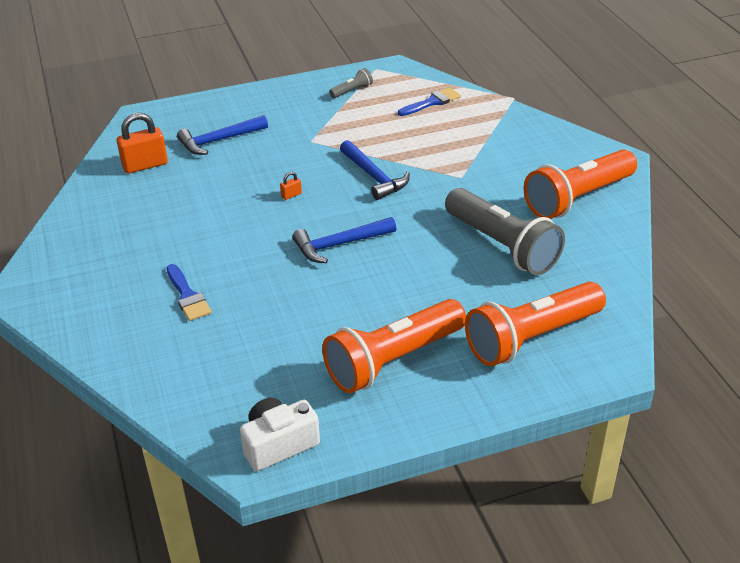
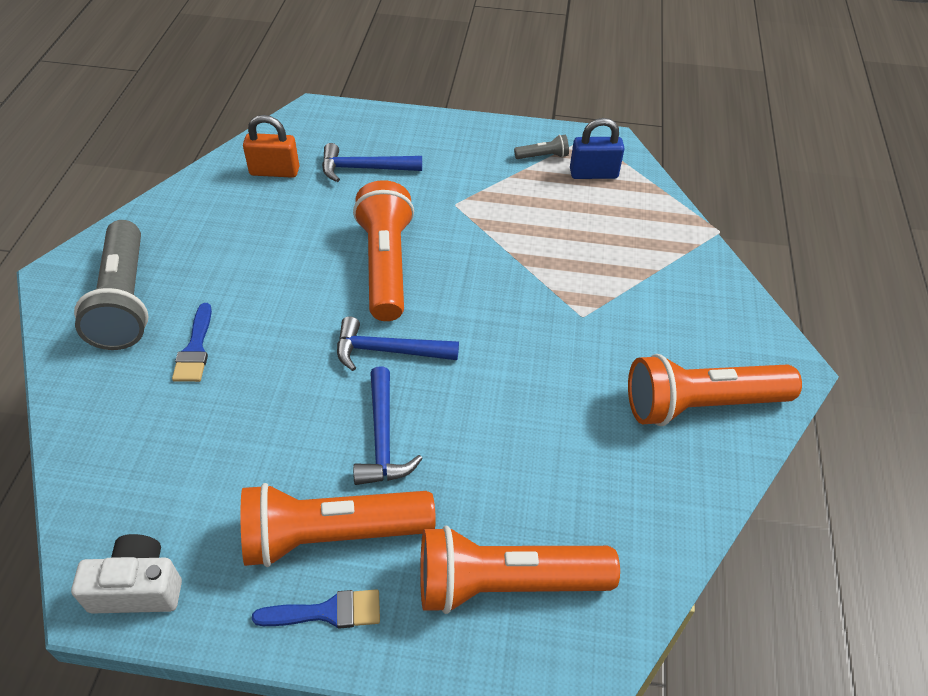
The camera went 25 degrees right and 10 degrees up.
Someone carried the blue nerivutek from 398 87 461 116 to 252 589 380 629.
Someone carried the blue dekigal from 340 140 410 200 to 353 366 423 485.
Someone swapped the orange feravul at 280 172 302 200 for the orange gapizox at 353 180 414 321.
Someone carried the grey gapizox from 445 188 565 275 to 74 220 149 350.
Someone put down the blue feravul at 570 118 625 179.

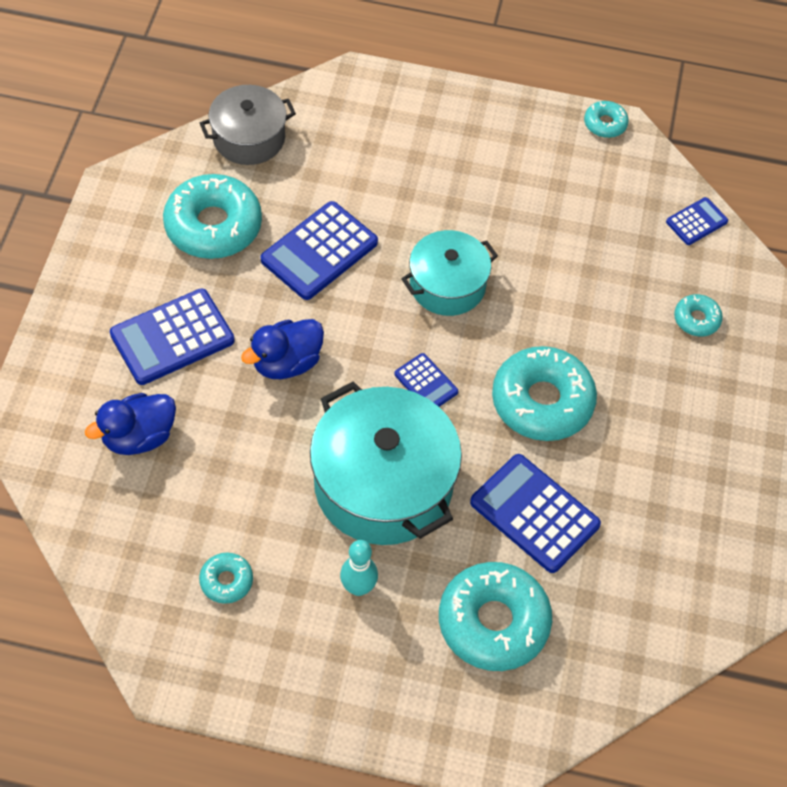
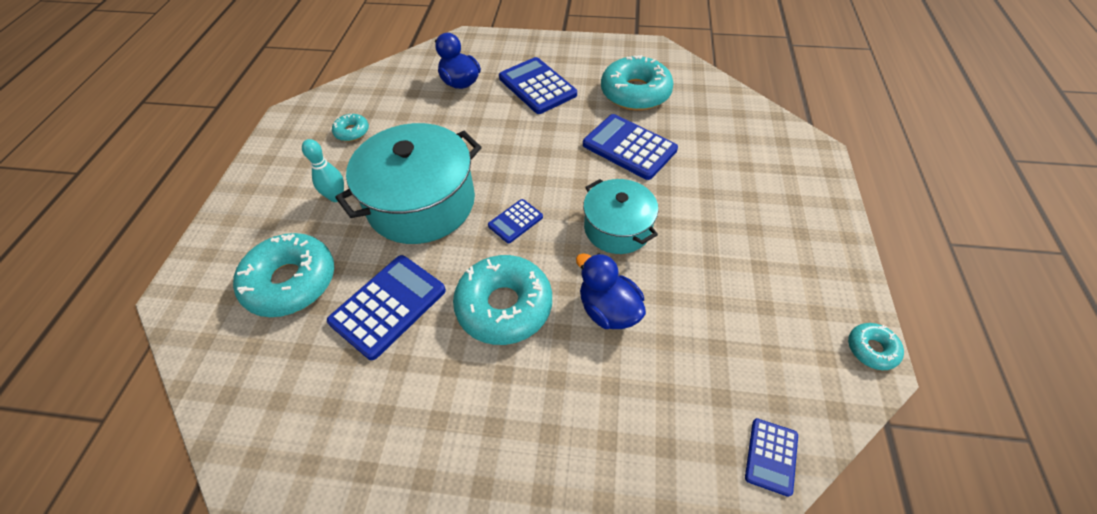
The camera went 90 degrees right and 5 degrees down.
Someone took away the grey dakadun at 200 85 296 165.
Someone rotated the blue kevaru at 666 197 728 245 by 60 degrees clockwise.
Someone took away the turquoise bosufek at 674 294 723 336.
Someone carried the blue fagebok from 241 319 324 379 to 576 253 646 329.

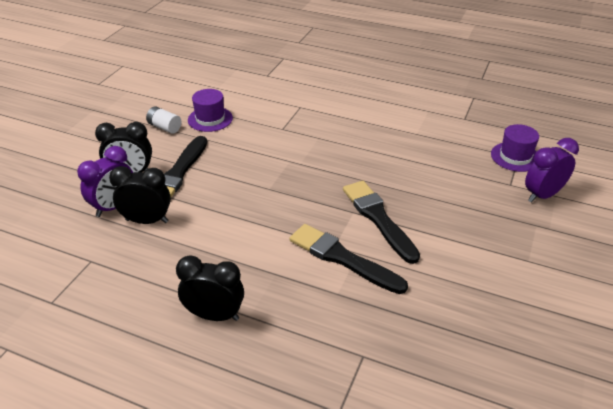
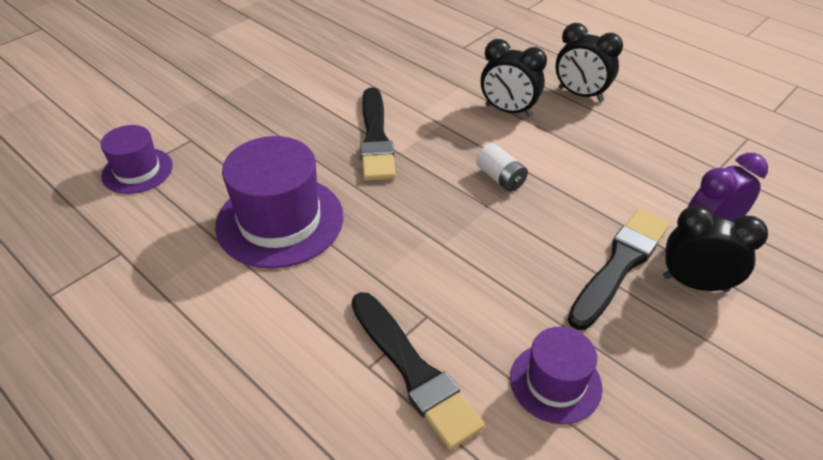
The camera went 160 degrees left and 5 degrees up.
Someone carried the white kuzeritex from 146 106 181 134 to 476 143 528 192.
Someone took away the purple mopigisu at 525 138 579 203.
Someone carried the black mopigisu from 109 166 171 224 to 481 39 547 117.
Someone carried the black nerivutek from 290 224 408 294 to 351 292 485 450.
Someone put down the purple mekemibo at 215 136 344 268.

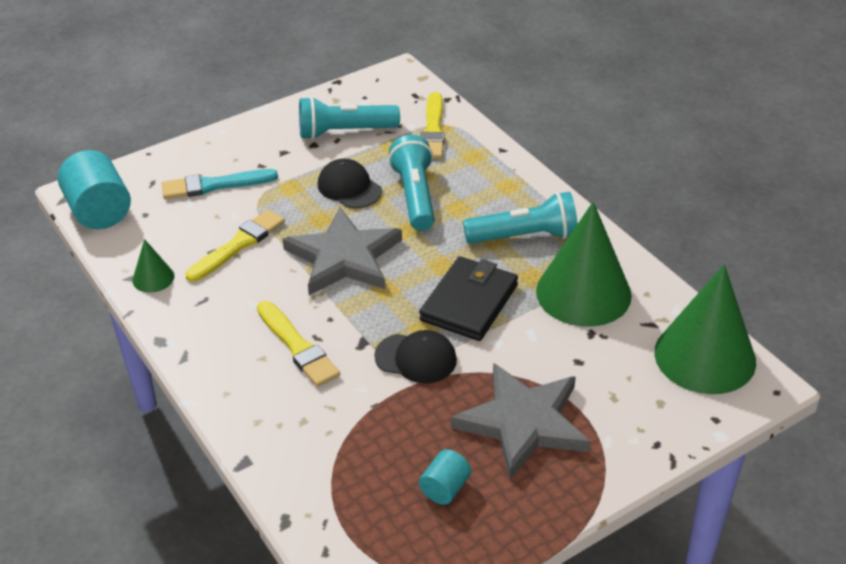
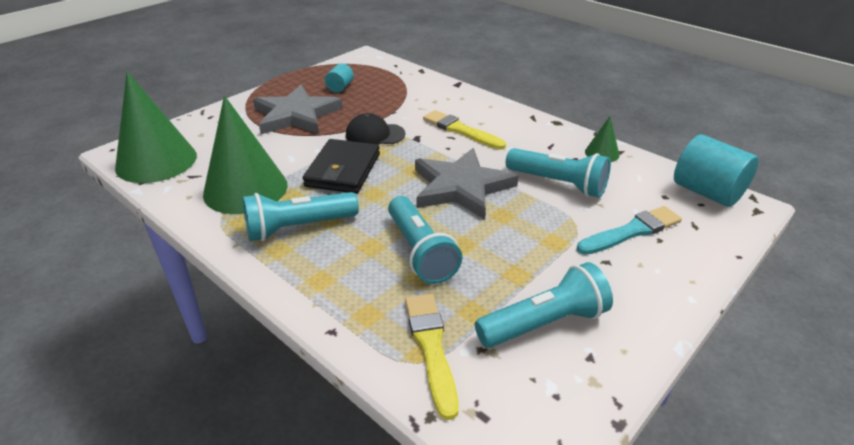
The camera went 165 degrees right and 5 degrees down.
Someone took away the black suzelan at 318 159 382 208.
Someone swapped the yellow nerivutek at 185 209 285 282 for the turquoise gapizox at 506 148 611 198.

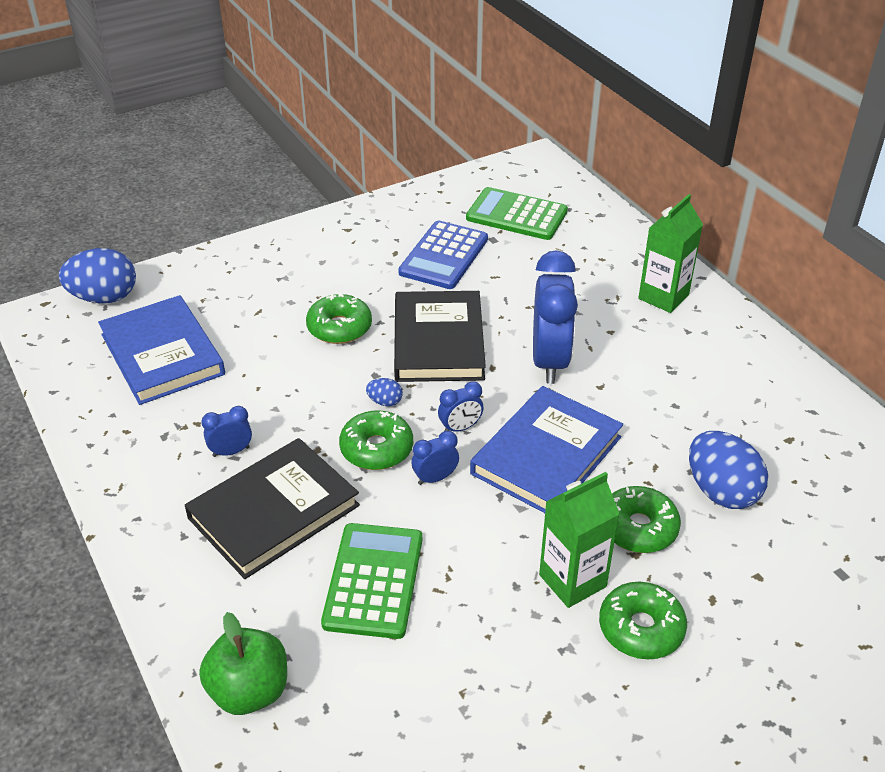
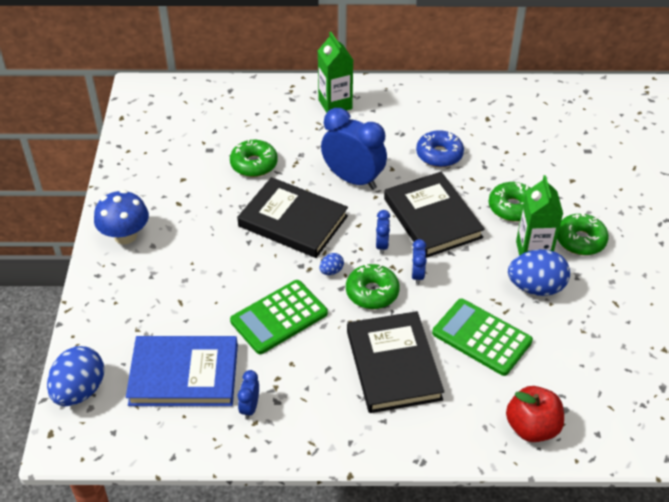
The camera went 60 degrees left and 5 degrees up.
Someone carried the green kevaru from 466 187 568 240 to 230 280 328 354.
Someone took away the blue kevaru at 398 221 488 289.
Someone carried the green bosufek from 306 293 372 344 to 230 140 278 177.
Someone repainted the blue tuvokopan at 470 386 623 513, which became the black tuvokopan at 384 172 485 258.
Someone carried the blue mopigisu from 202 406 252 457 to 238 370 259 420.
Someone carried the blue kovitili from 689 431 768 509 to 508 249 570 296.
Someone repainted the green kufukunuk at 199 612 287 715, which became the red kufukunuk at 506 386 564 442.
Someone put down the blue bosufek at 416 130 464 167.
Someone put down the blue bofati at 94 190 149 244.

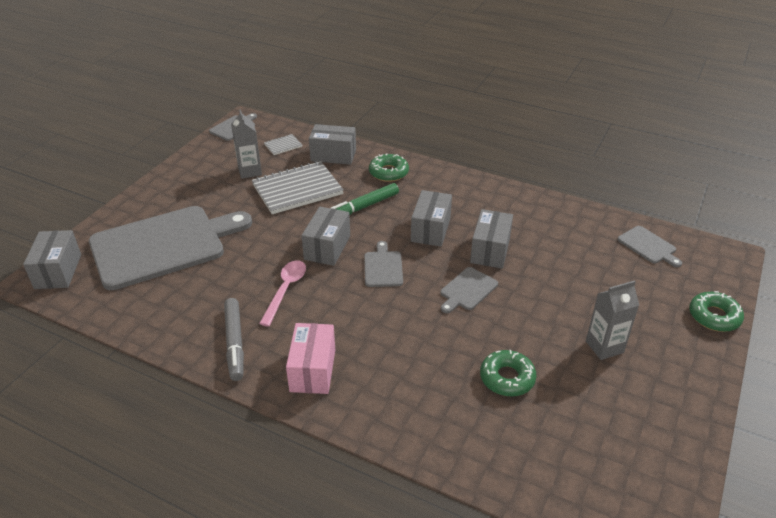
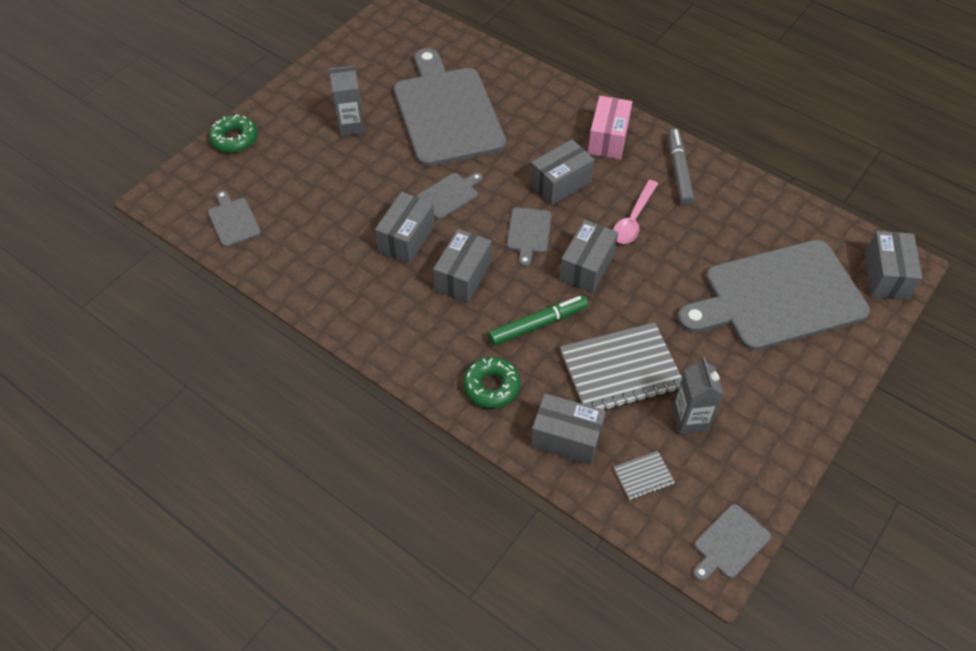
The camera went 170 degrees left and 15 degrees up.
Someone swapped the green bosufek at 480 350 537 397 for the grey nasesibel at 394 48 506 167.
Someone put down the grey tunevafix at 530 139 594 206.

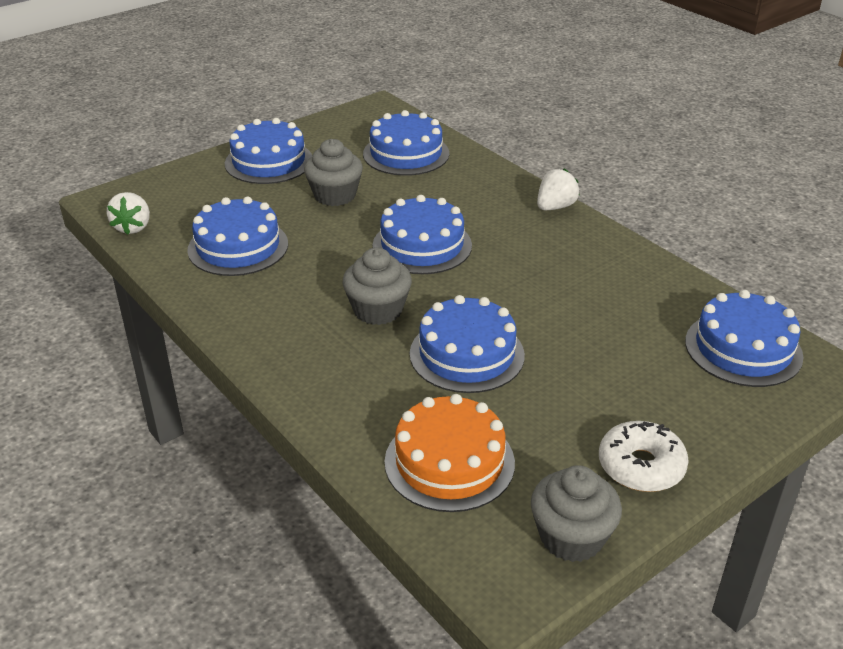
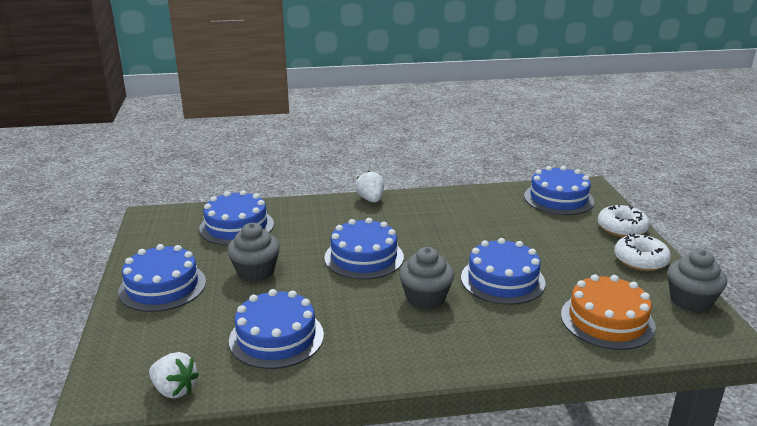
The camera went 60 degrees left and 10 degrees down.
Someone put down the white bosufek at 598 204 650 237.

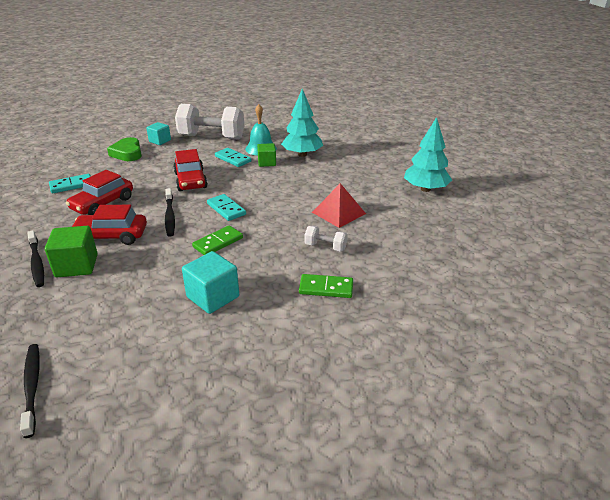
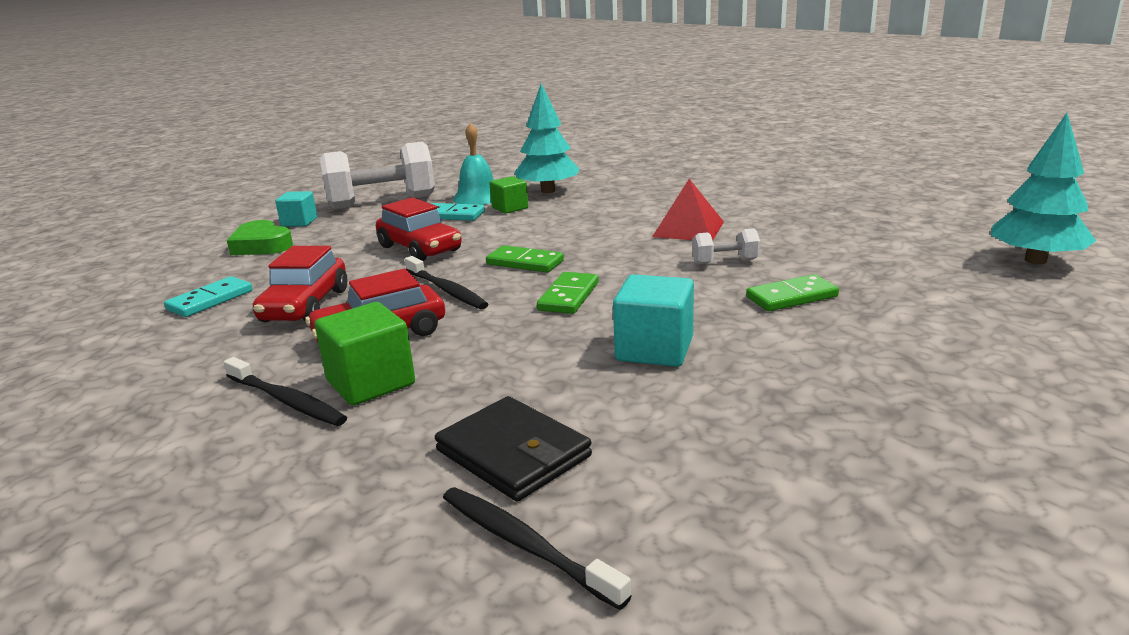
The camera went 25 degrees left and 10 degrees down.
Someone carried the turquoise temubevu from 404 117 452 192 to 991 113 1096 264.
Someone repainted the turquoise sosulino at 207 194 246 221, which became the green sosulino at 486 245 564 272.
Someone put down the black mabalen at 435 396 592 502.

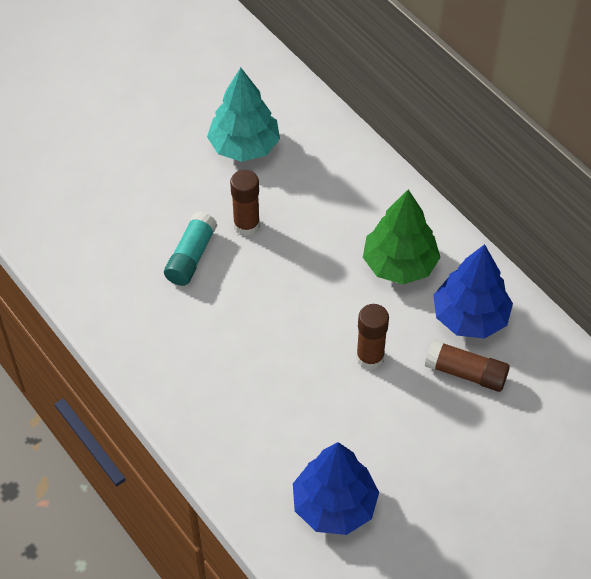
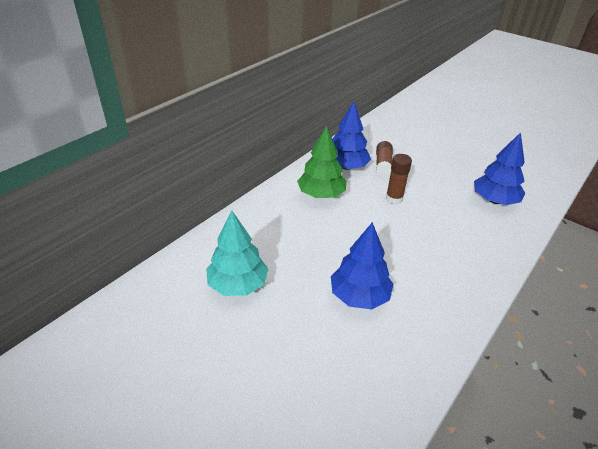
The camera went 105 degrees left and 15 degrees down.
Someone took away the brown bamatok at 230 170 260 236.
Someone swapped the turquoise bamatok at 164 212 217 286 for the blue temubevu at 331 222 394 309.

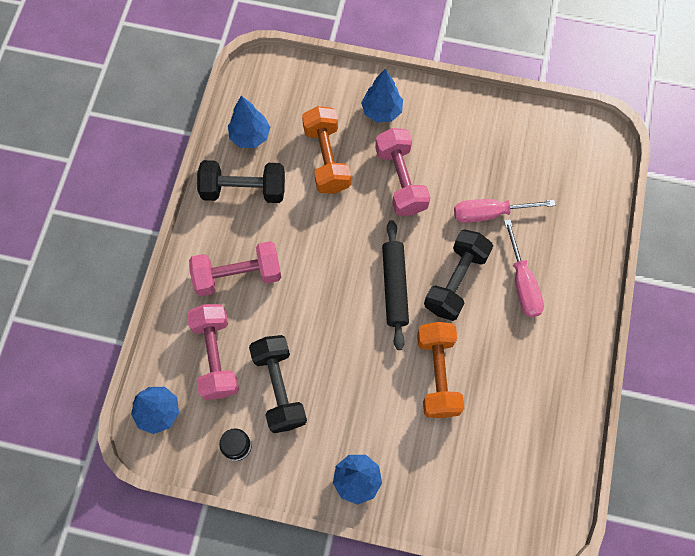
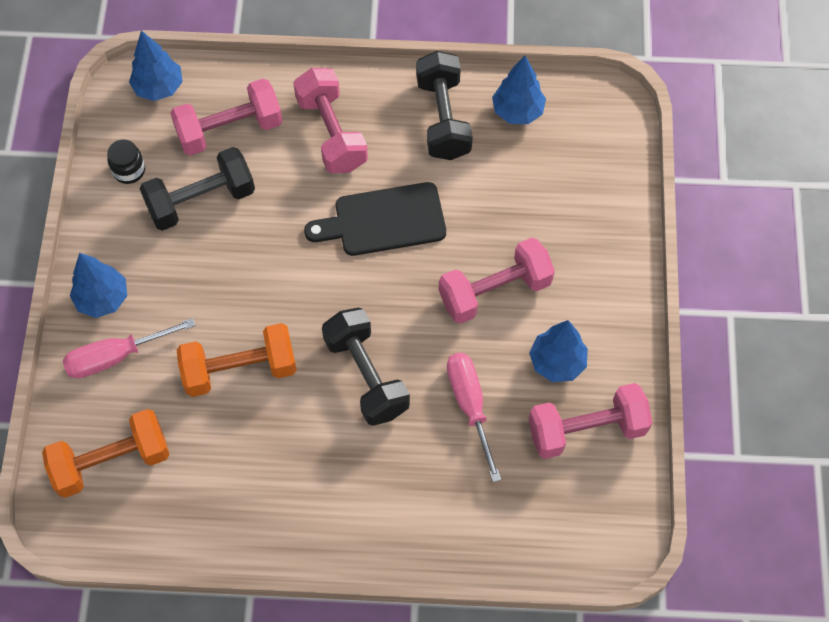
The camera went 80 degrees right and 5 degrees down.
Someone carried the blue temubevu from 361 69 403 123 to 529 320 588 382.
Someone carried the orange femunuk from 302 106 351 194 to 42 409 170 498.
Someone carried the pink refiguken from 504 219 544 317 to 63 318 196 378.
Someone took away the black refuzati at 382 220 409 350.
Someone rotated the black femunuk at 424 229 493 321 by 45 degrees clockwise.
Someone put down the black nasesibel at 304 182 446 256.
Someone put down the pink femunuk at 529 383 652 459.

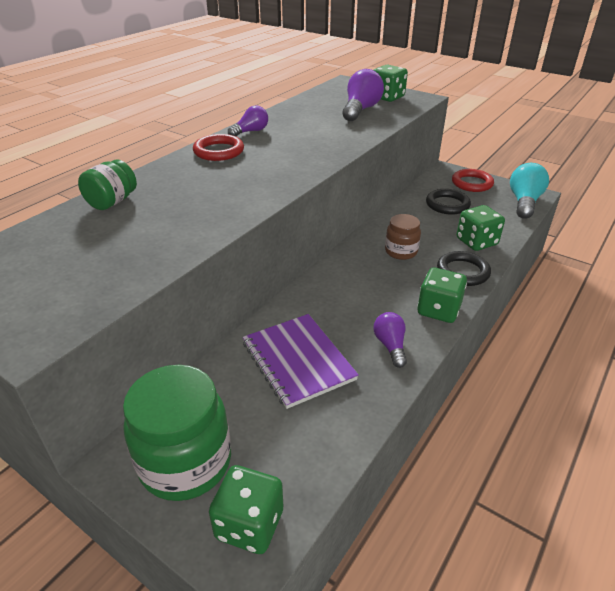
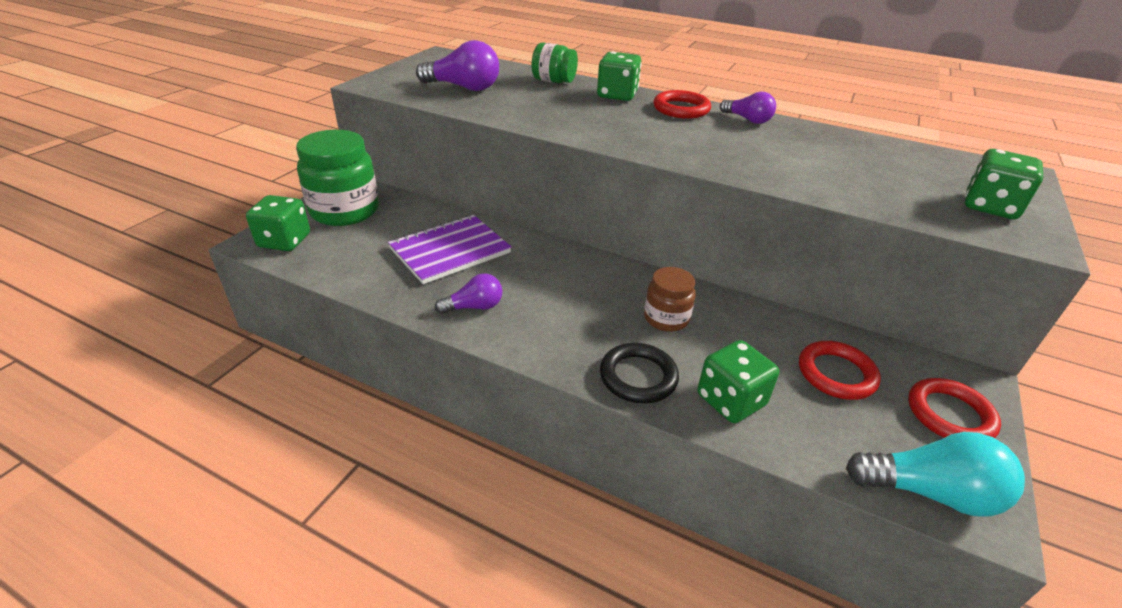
The camera went 80 degrees right and 0 degrees up.
Someone carried the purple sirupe from 343 69 384 121 to 416 40 499 91.
Someone repainted the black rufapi at 426 189 471 215, which became the red rufapi at 799 341 881 400.
Someone carried the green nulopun from 417 267 467 323 to 597 52 642 101.

